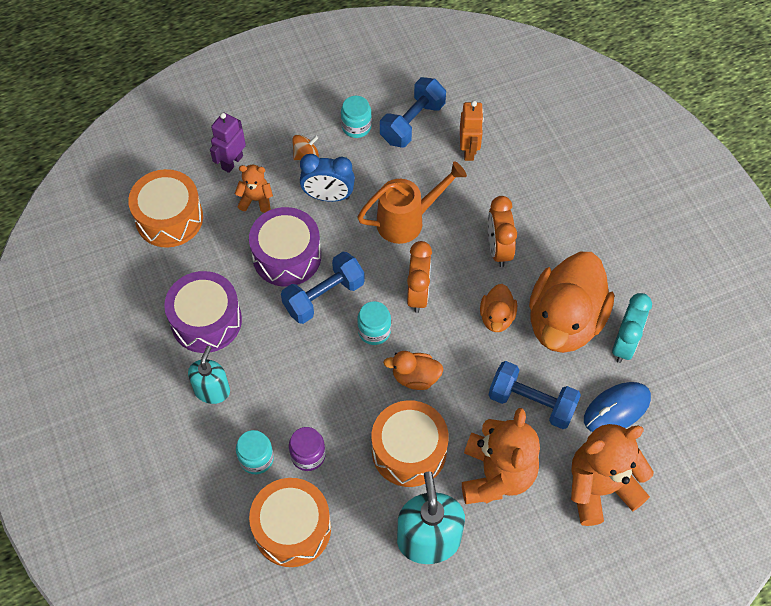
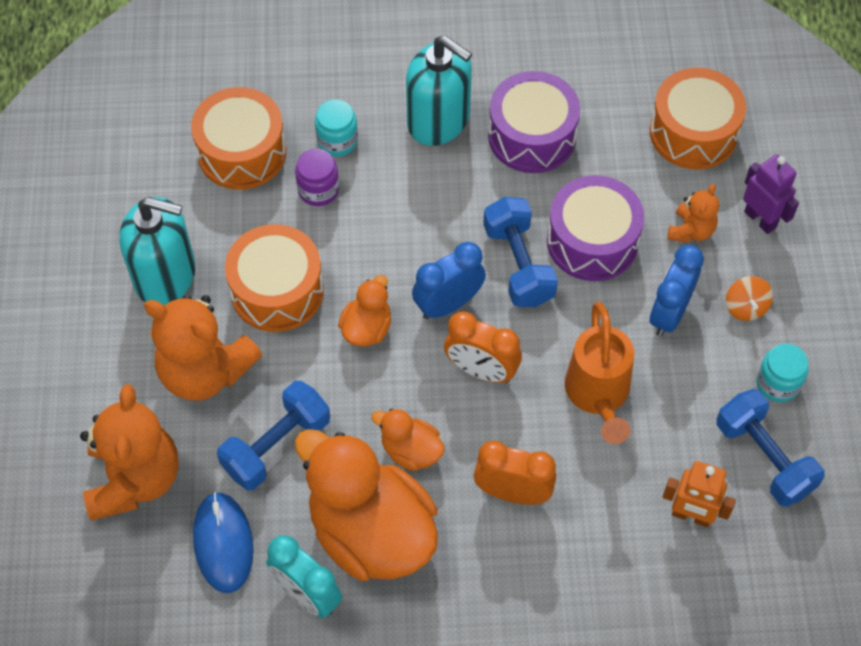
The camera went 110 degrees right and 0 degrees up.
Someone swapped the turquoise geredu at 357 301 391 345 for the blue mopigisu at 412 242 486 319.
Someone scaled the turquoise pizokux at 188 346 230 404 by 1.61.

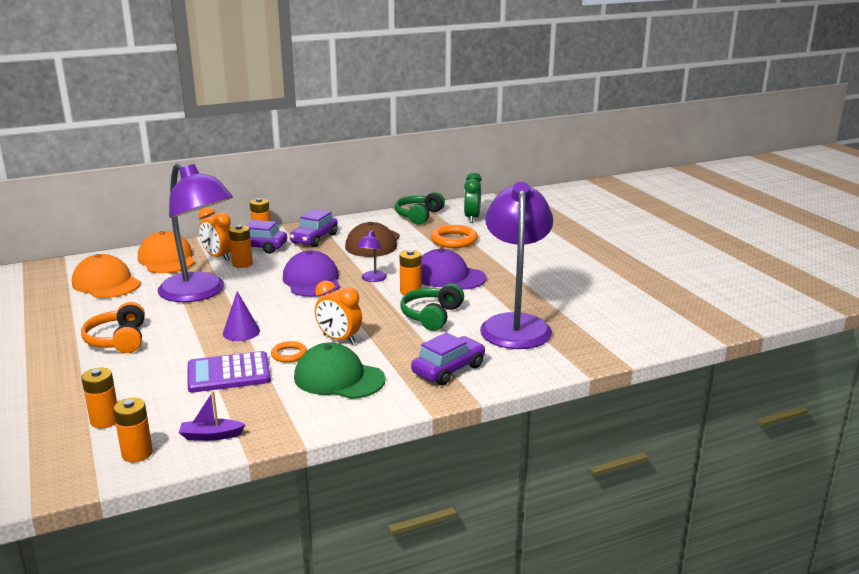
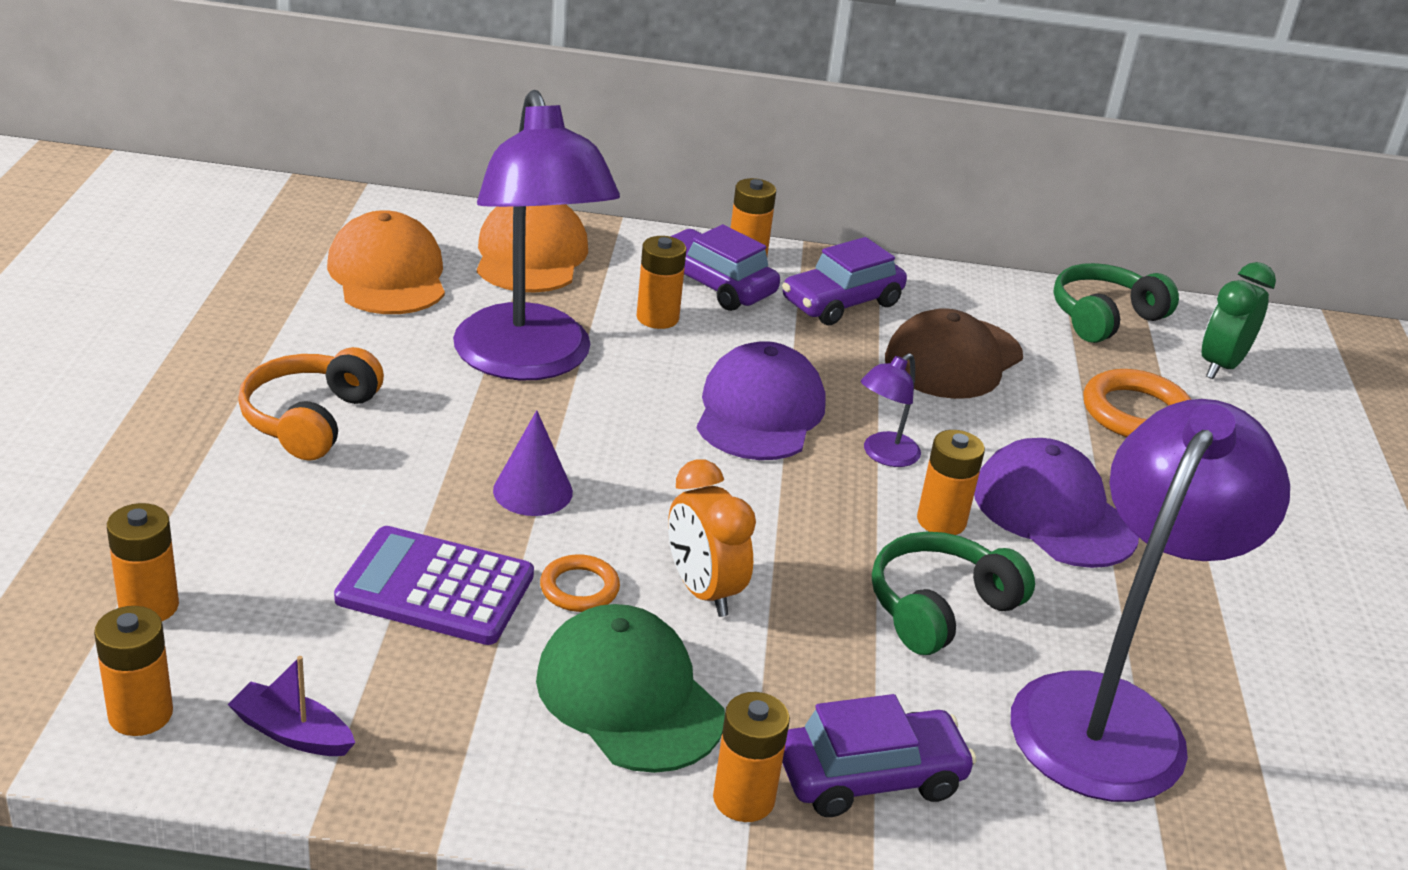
The camera went 25 degrees right and 10 degrees up.
Someone took away the orange mopigisu at 198 207 231 261.
Someone put down the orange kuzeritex at 713 692 790 822.

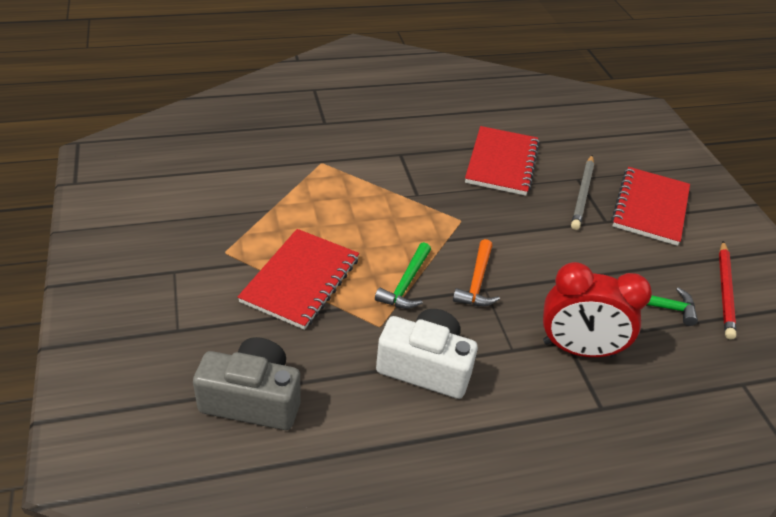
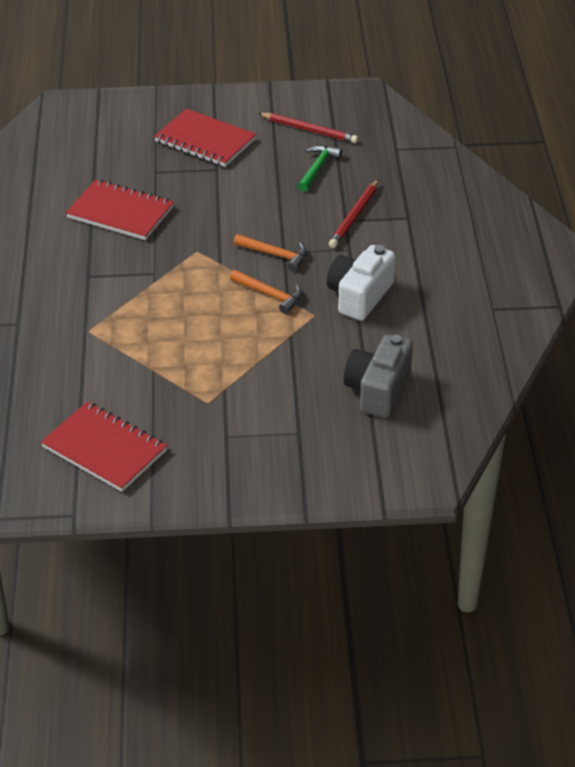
The camera went 75 degrees left and 0 degrees up.
Someone took away the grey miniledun at 571 155 594 230.
Someone carried the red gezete from 238 229 359 330 to 41 402 167 492.
Someone repainted the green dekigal at 375 242 431 309, which became the orange dekigal at 230 270 302 314.
Someone swapped the red mopigisu at 543 262 652 358 for the red miniledun at 329 179 379 248.

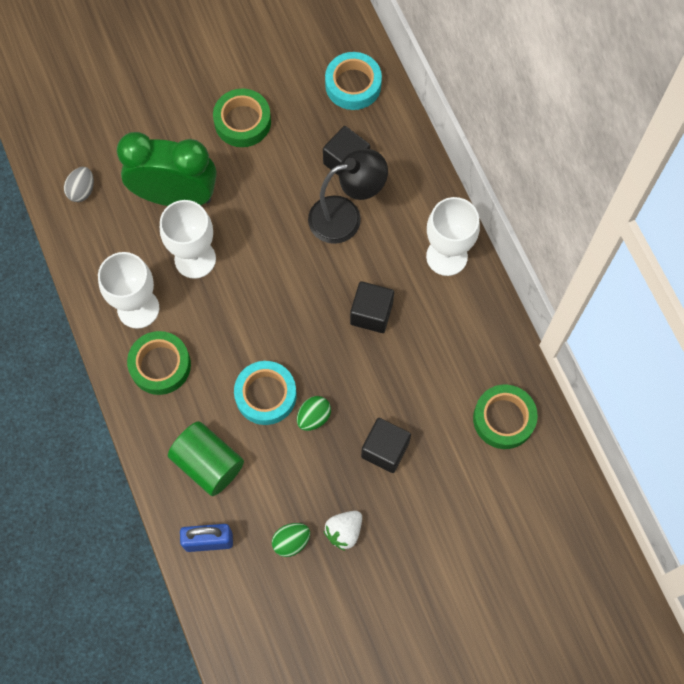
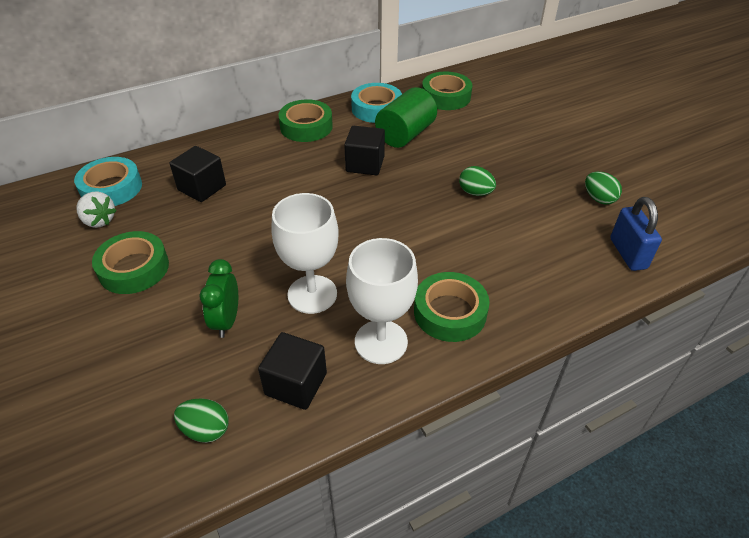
The camera went 95 degrees left and 25 degrees down.
Someone scaled the green mopigisu at 117 132 217 206 by 0.49.
Someone took away the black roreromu at 308 149 388 244.
Someone repainted the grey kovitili at 64 167 94 202, which became the green kovitili at 174 398 229 443.
Someone swapped the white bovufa at 426 197 480 276 for the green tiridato at 278 99 333 142.
Someone carried the turquoise tiridato from 234 361 297 425 to 351 83 402 123.
Someone carried the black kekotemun from 361 418 411 473 to 258 332 327 410.
Someone carried the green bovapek from 168 421 244 496 to 375 87 437 148.
Someone carried the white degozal from 324 511 362 551 to 76 191 117 228.

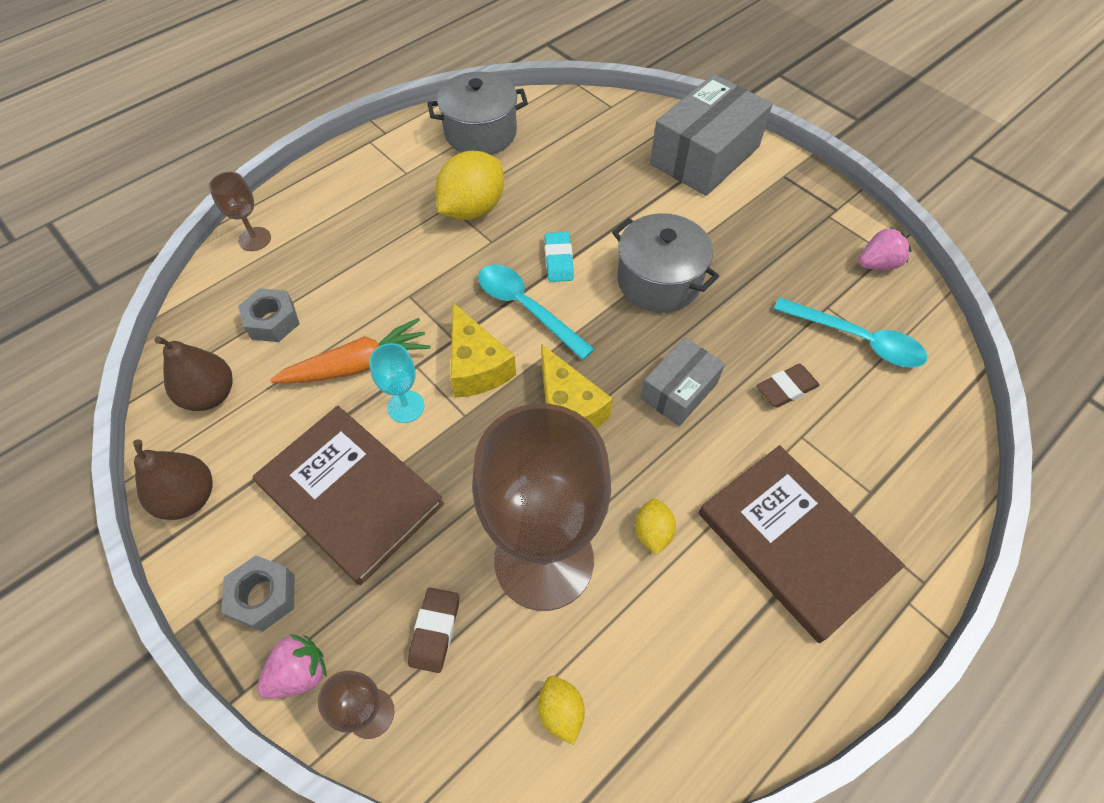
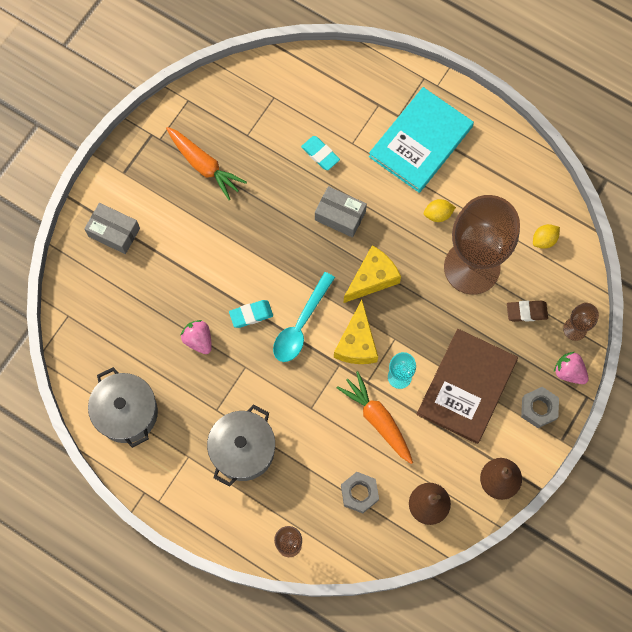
The camera went 105 degrees left and 15 degrees up.
Someone scaled the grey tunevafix at 650 74 773 196 by 0.56.
Someone took away the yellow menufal at 435 151 504 220.
Someone carried the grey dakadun from 612 213 719 313 to 207 405 275 487.
Someone carried the pink degozal from 858 227 912 270 to 180 320 212 354.
Someone took away the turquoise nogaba at 774 297 927 368.
Someone rotated the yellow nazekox at 450 303 516 398 by 135 degrees clockwise.
Someone repainted the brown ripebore at 757 364 820 408, which became the turquoise ripebore at 301 136 340 170.
Someone repainted the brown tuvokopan at 699 445 905 643, which became the turquoise tuvokopan at 369 87 474 193.
Someone put down the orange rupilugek at 166 127 247 200.

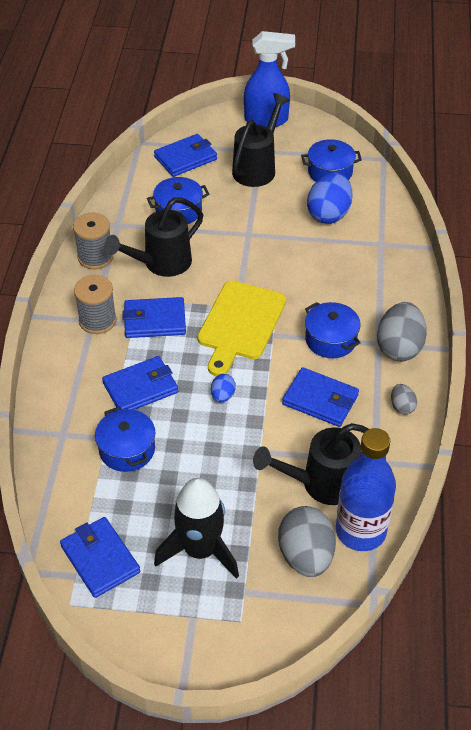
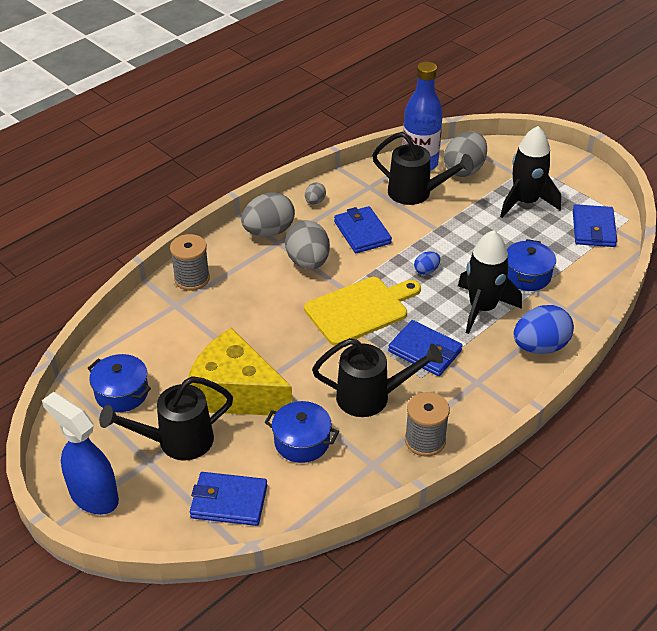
The camera went 140 degrees left and 5 degrees down.
Someone carried the blue kovitili from 307 173 352 224 to 513 305 574 354.
Someone carried the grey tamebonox from 74 275 117 334 to 170 234 210 291.
Someone swapped the blue dakadun at 305 302 361 358 for the grey kovitili at 285 220 330 270.
Someone swapped the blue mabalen at 102 356 178 410 for the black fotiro at 458 230 522 334.
Someone put down the yellow nazekox at 188 328 292 416.

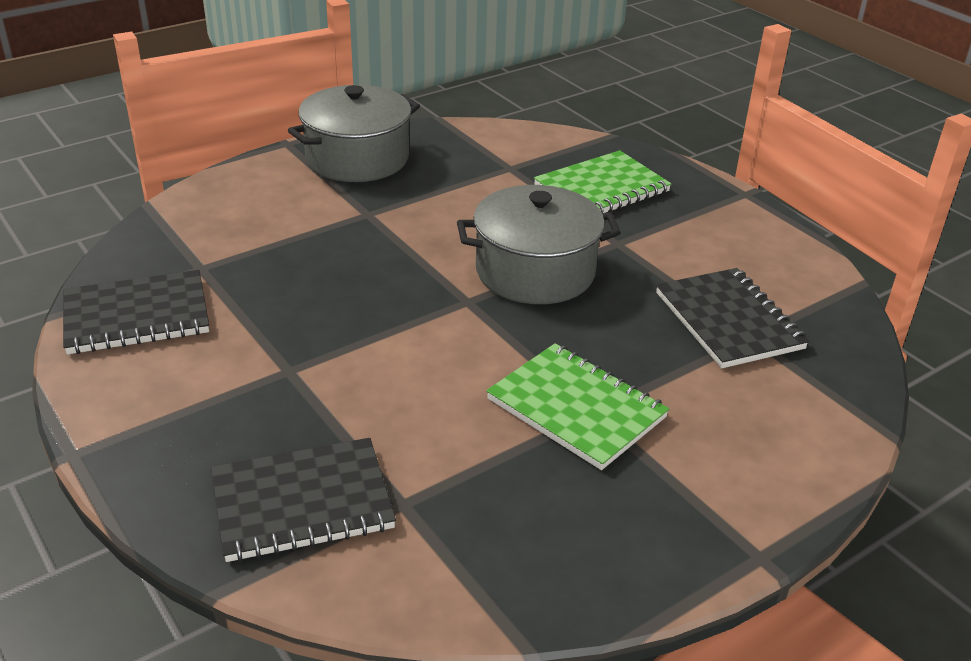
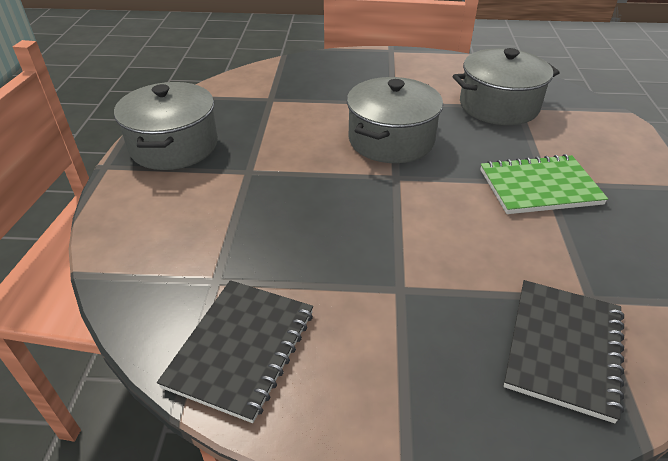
The camera went 50 degrees left and 5 degrees up.
Someone took away the green gezete at 534 150 671 213.
Someone swapped the black gezete at 656 268 809 368 for the grey dakadun at 453 48 560 125.

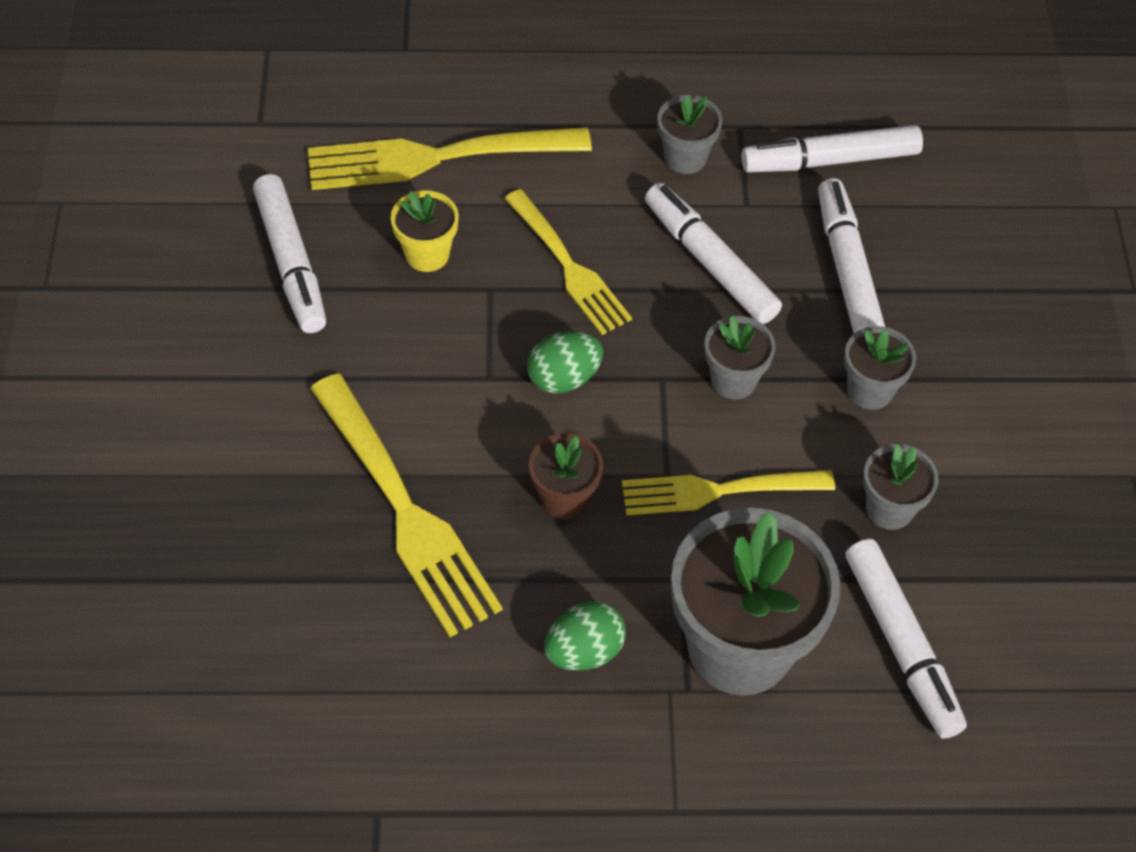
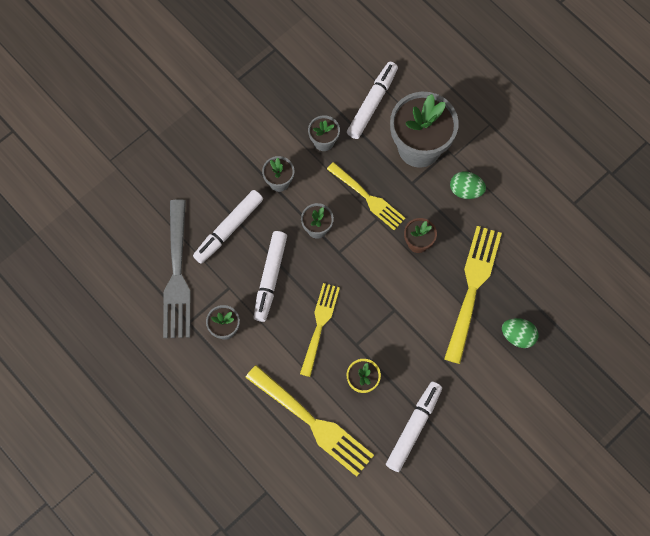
The camera went 130 degrees left and 15 degrees up.
Someone swapped the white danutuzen at 741 125 923 173 for the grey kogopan at 163 199 191 338.
Someone carried the green kovitili from 527 331 603 394 to 502 318 538 348.

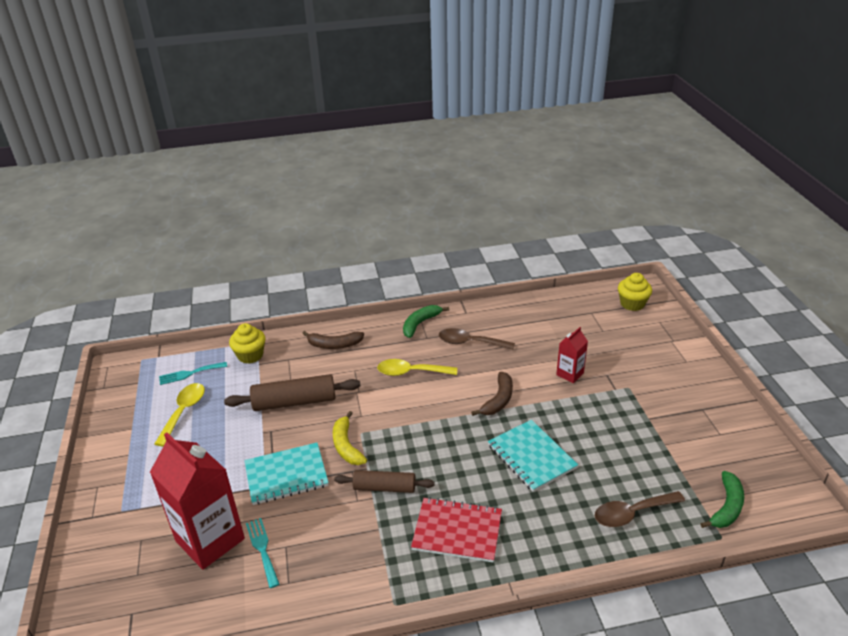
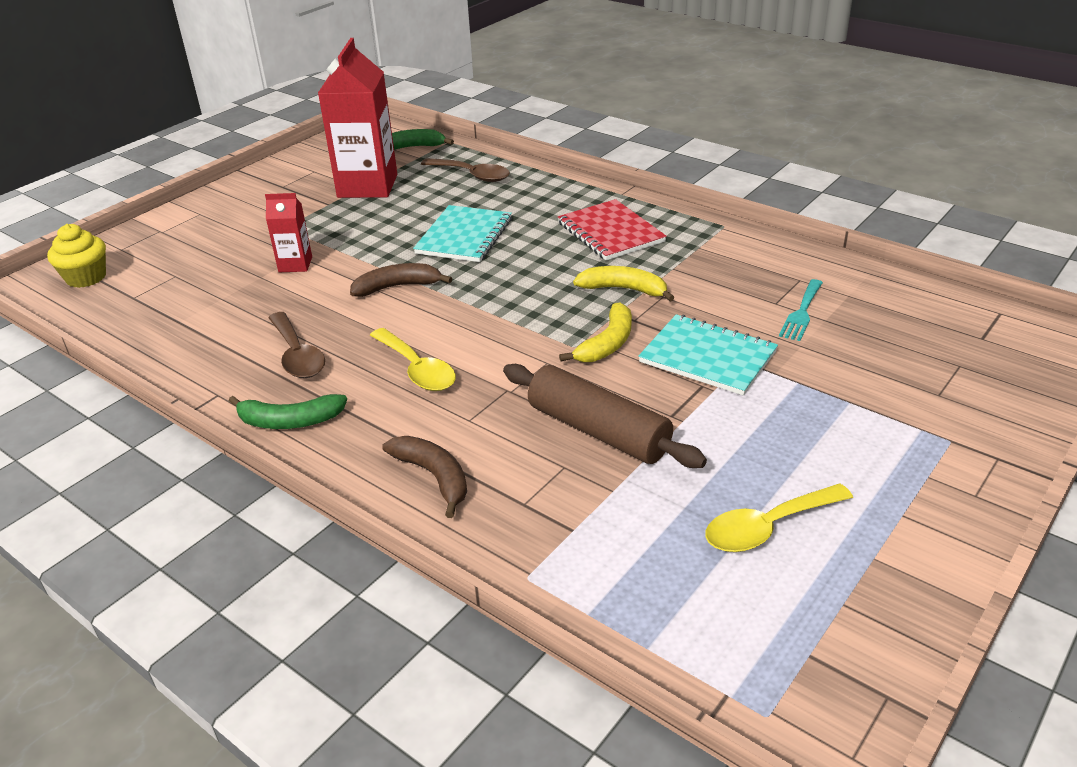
The camera went 130 degrees left and 0 degrees up.
Someone took away the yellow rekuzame at 229 323 265 364.
Someone took away the turquoise kogopan at 159 362 227 385.
Someone carried the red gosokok from 150 433 245 570 to 318 38 397 198.
Someone swapped the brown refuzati at 334 470 435 493 for the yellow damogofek at 573 266 675 302.

